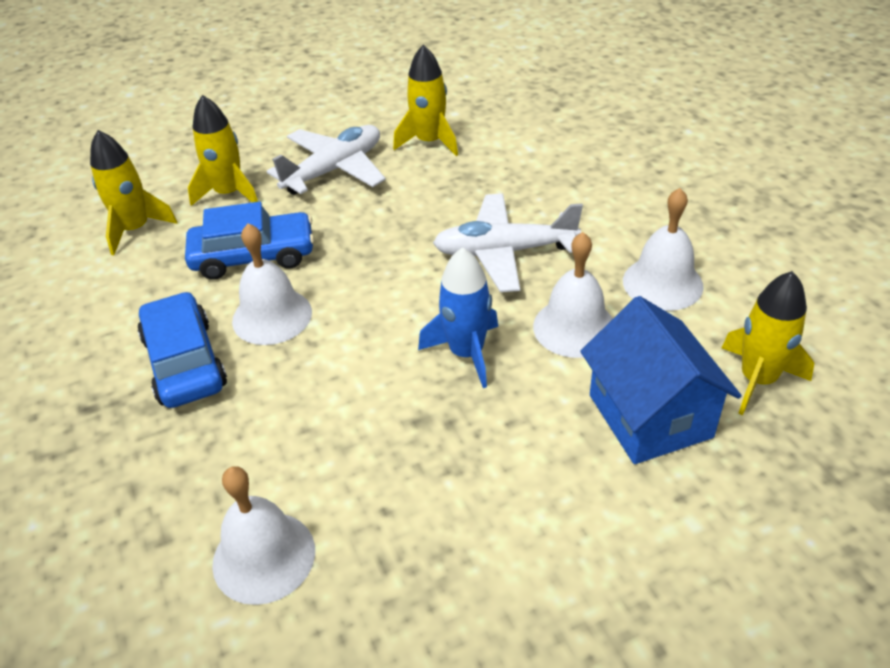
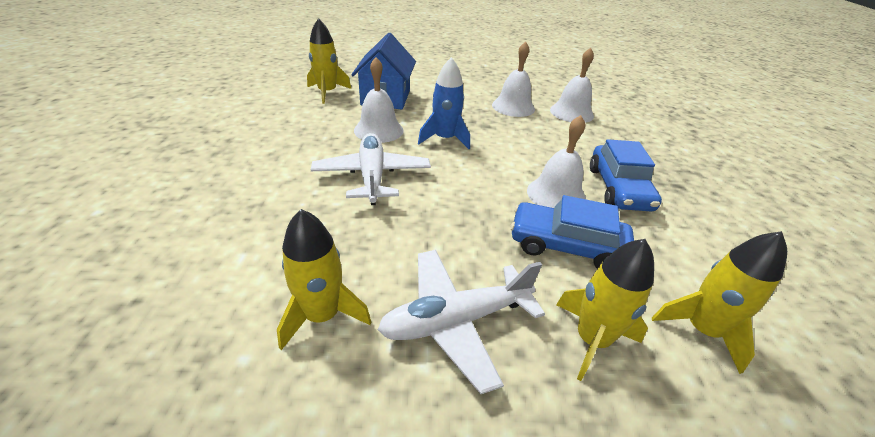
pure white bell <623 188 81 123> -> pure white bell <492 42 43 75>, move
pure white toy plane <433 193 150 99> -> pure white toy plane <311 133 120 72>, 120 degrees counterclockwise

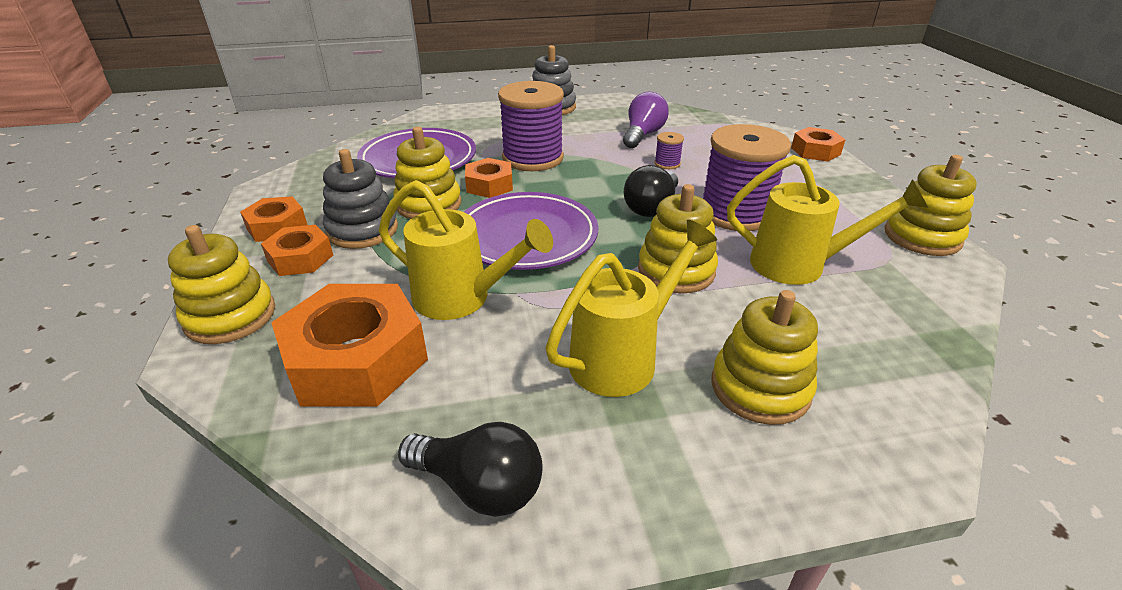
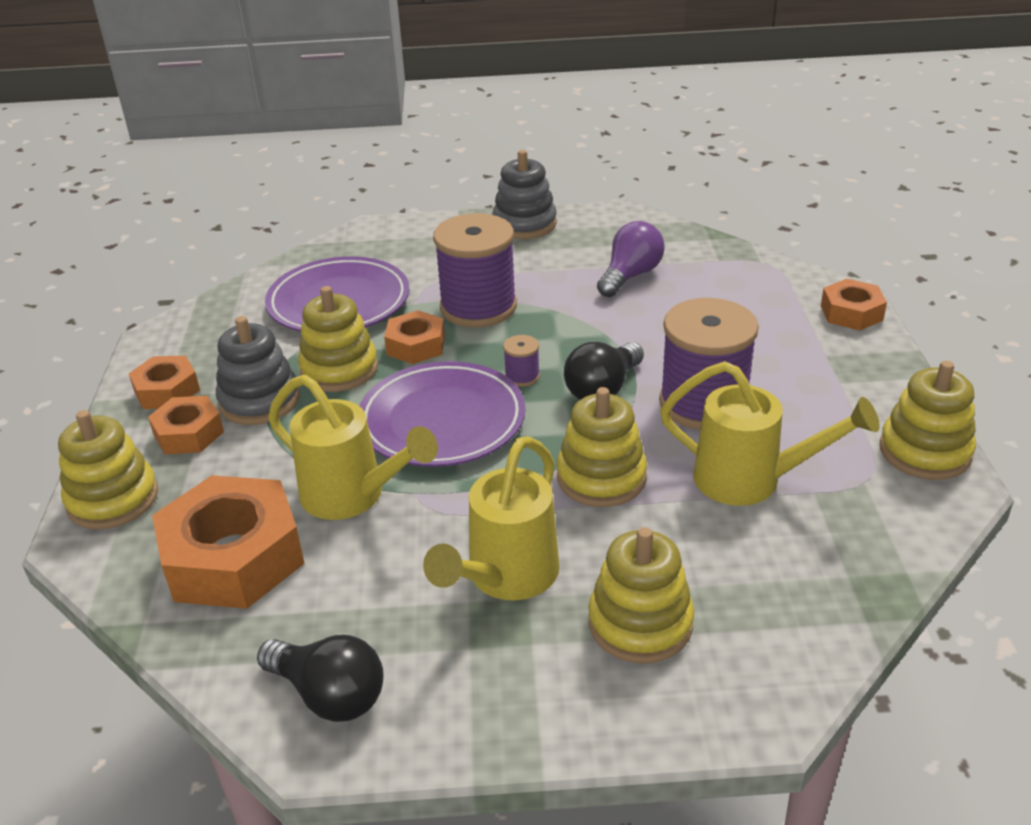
royal purple reel of thread <655 132 29 37> -> royal purple reel of thread <503 335 37 52>, move
yellow sprinkling can <545 220 172 177> -> yellow sprinkling can <423 436 137 164>, 150 degrees clockwise

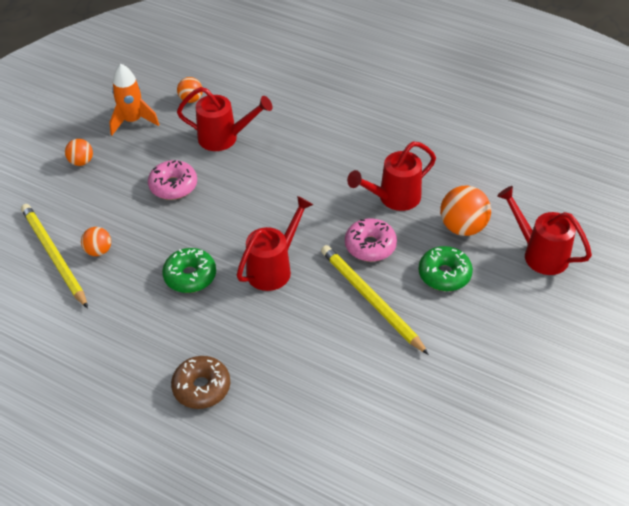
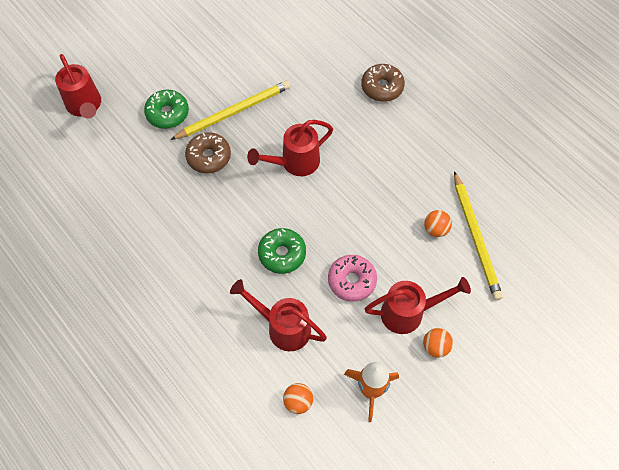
red sprinkling can <347 141 89 70> -> red sprinkling can <365 277 106 57>, move
orange sphere <440 185 51 51> -> none
rosy donut <345 218 52 44> -> dark brown donut <185 132 46 41>
yellow pencil <321 245 108 110> -> yellow pencil <170 81 120 59>, 105 degrees counterclockwise
green donut <162 248 54 45> -> green donut <258 228 48 46>, move

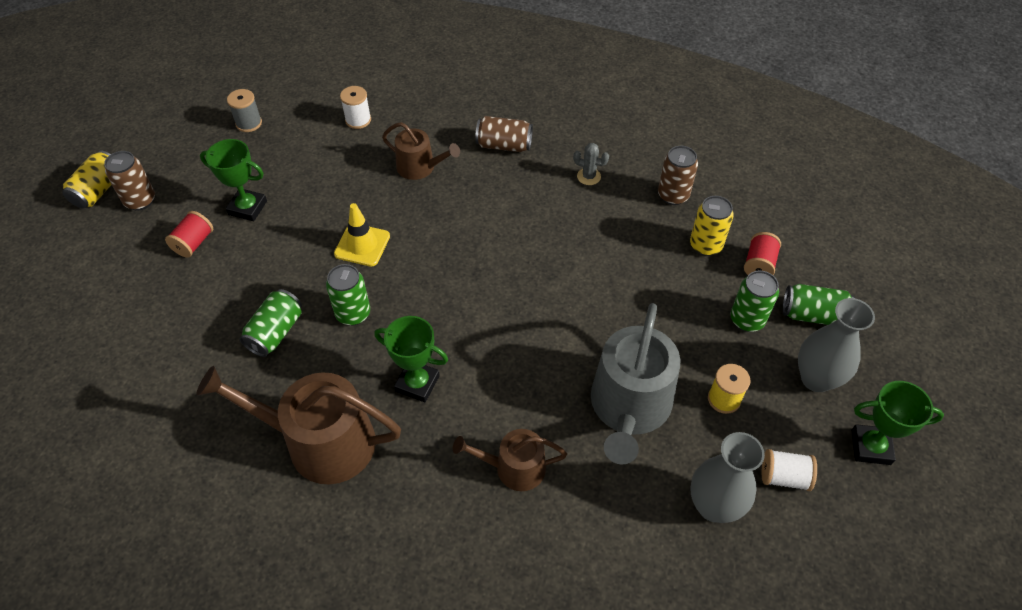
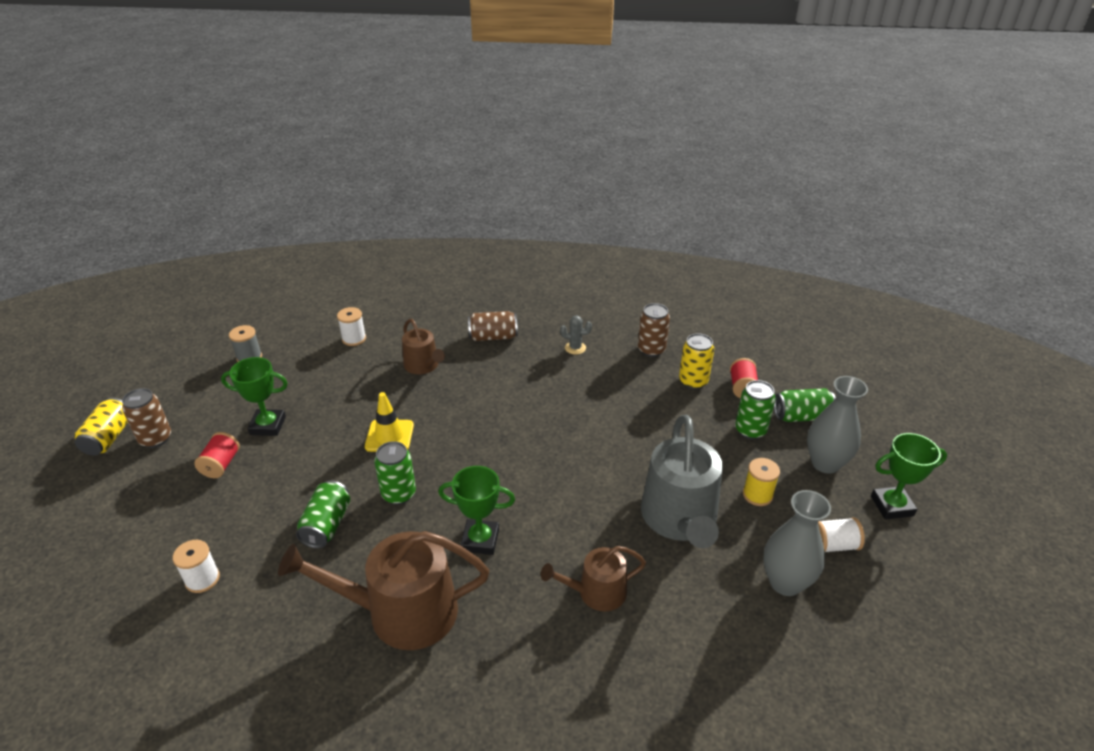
dark brown sprinkling can <382 122 78 58> -> dark brown sprinkling can <402 319 43 55>, 45 degrees clockwise
none -> pure white reel of thread <173 540 47 53>

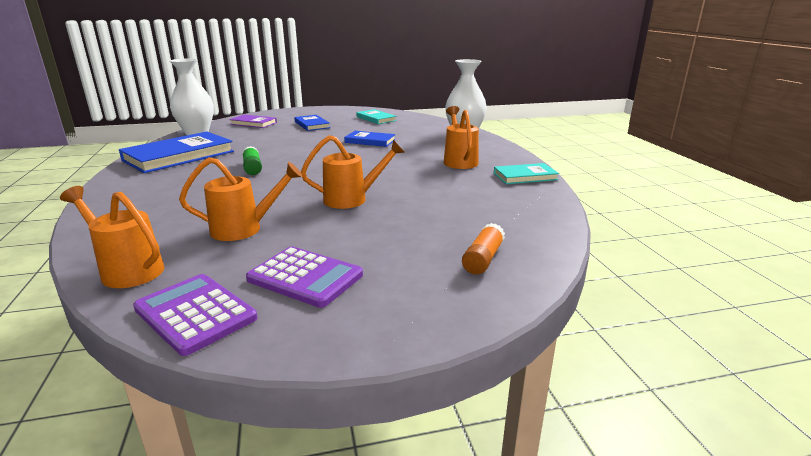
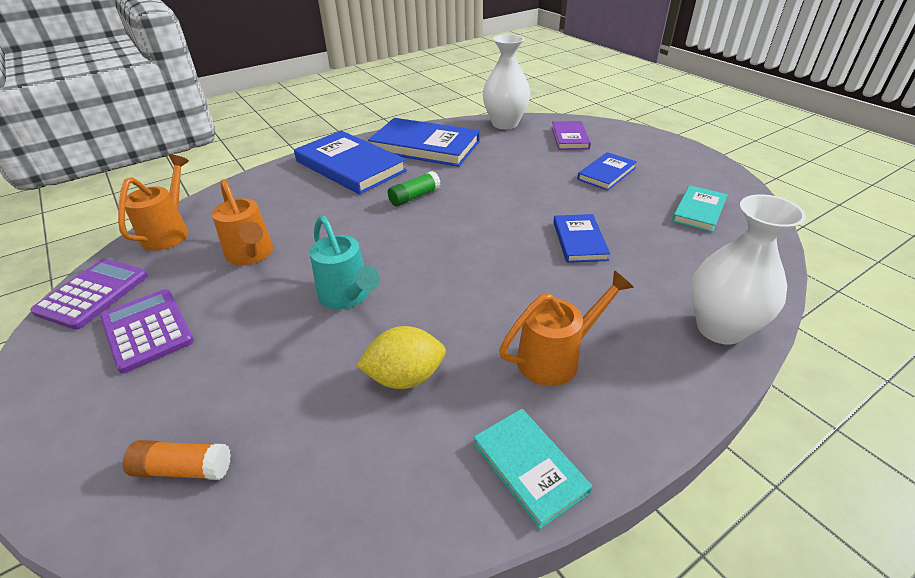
orange sprinkling can <301 135 104 74> -> aqua sprinkling can <310 216 70 93>
royal purple pocket calculator <246 247 117 61> -> royal purple pocket calculator <100 289 94 84>, 135 degrees clockwise
none -> cobalt book <294 130 113 65>
none -> yellow lemon <356 326 90 63>

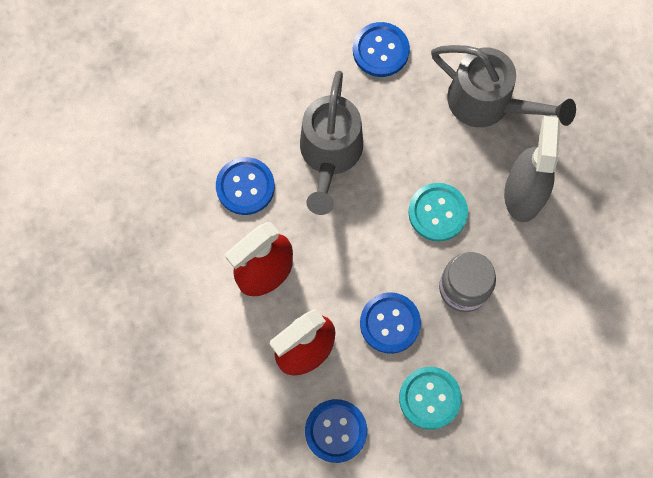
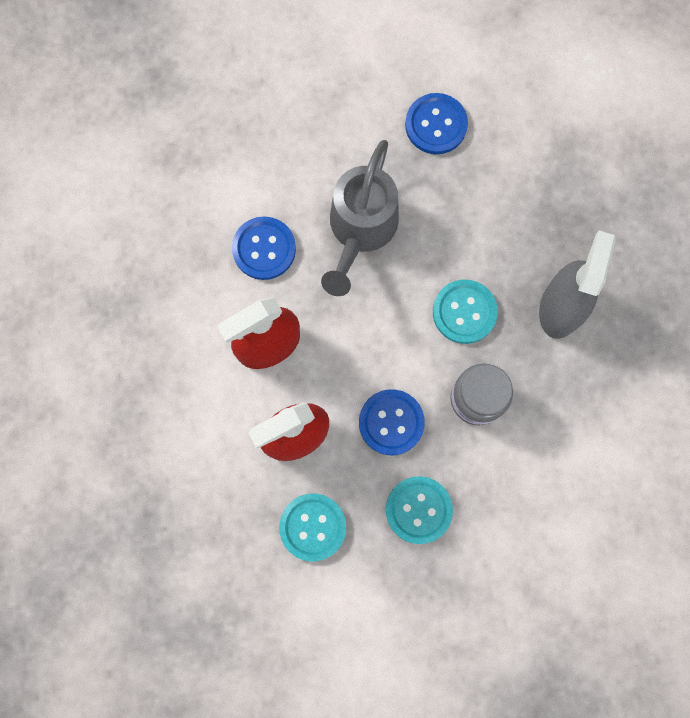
ash-grey sprinkling can <431 45 145 82> -> none
cobalt shirt button <305 399 62 64> -> aqua shirt button <279 493 67 69>

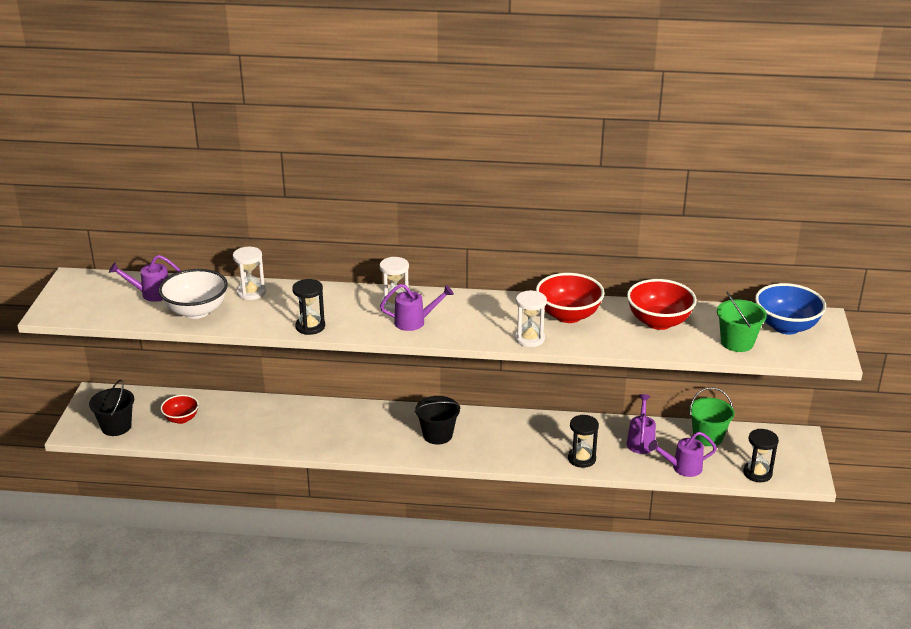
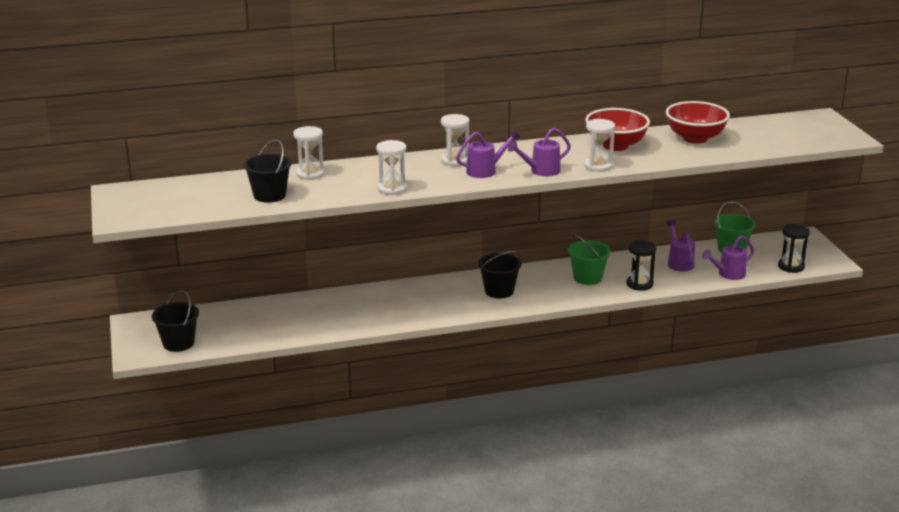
royal purple sprinkling can <109 255 72 47> -> royal purple sprinkling can <508 128 63 48>, move
pure white serving bowl <158 269 70 50> -> ebony bucket <243 140 49 63>
ebony hourglass <292 279 33 56> -> pure white hourglass <376 140 31 55>
cobalt serving bowl <755 283 71 52> -> none
green bucket <717 292 50 60> -> green bucket <568 234 43 51>, move
red serving bowl <160 395 39 29> -> none

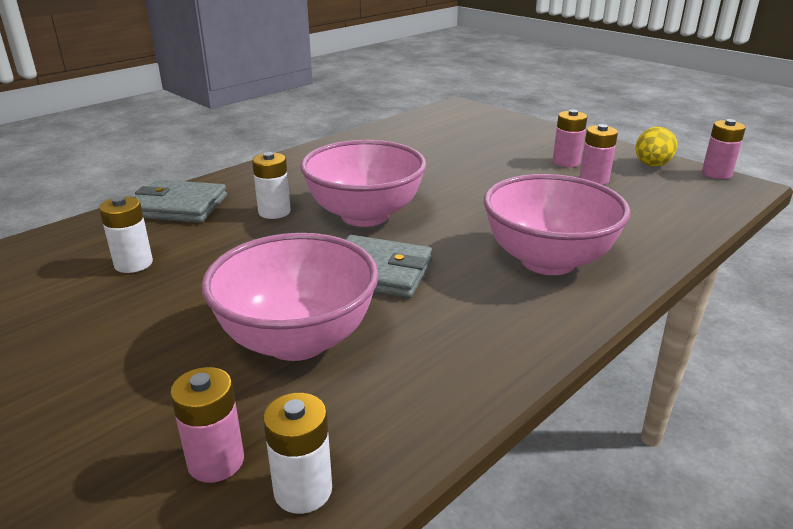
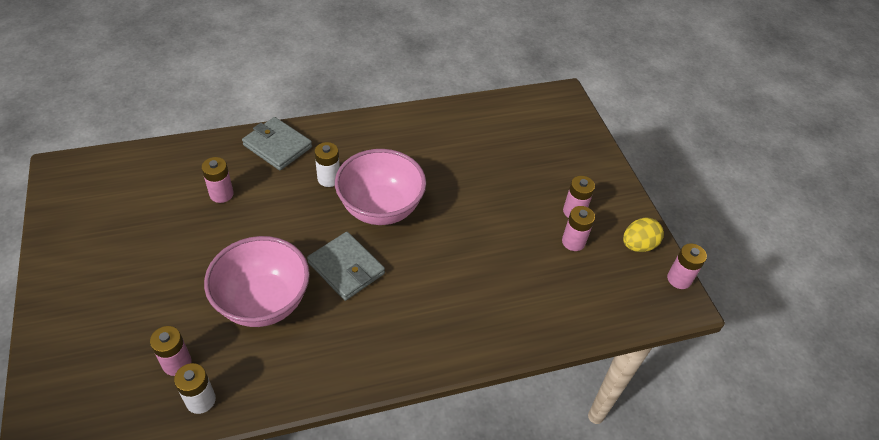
rosy serving bowl <484 174 147 101> -> none
pure white battery <99 196 54 77> -> rosy battery <201 157 33 46>

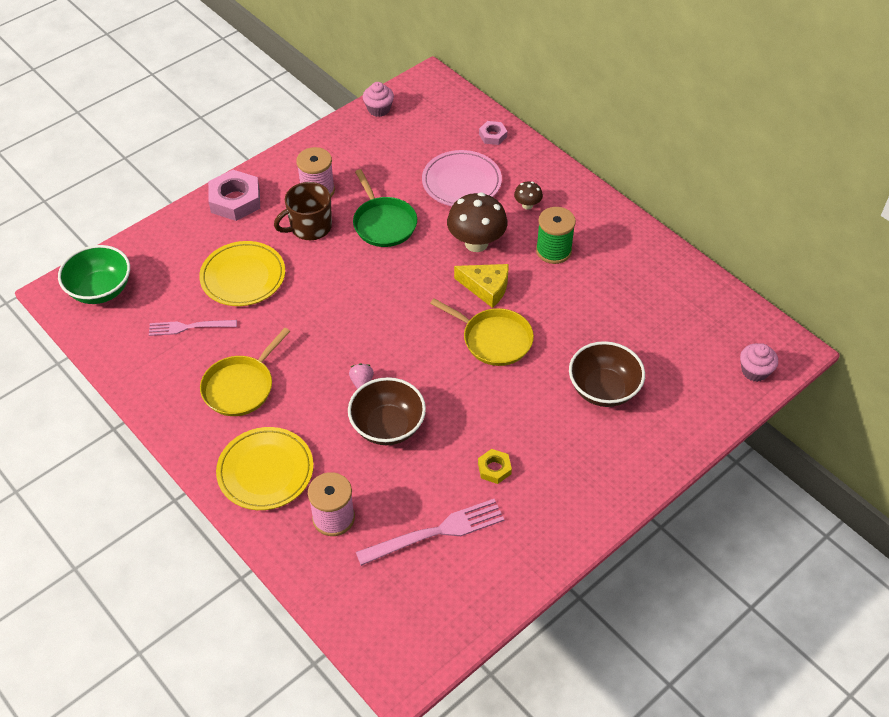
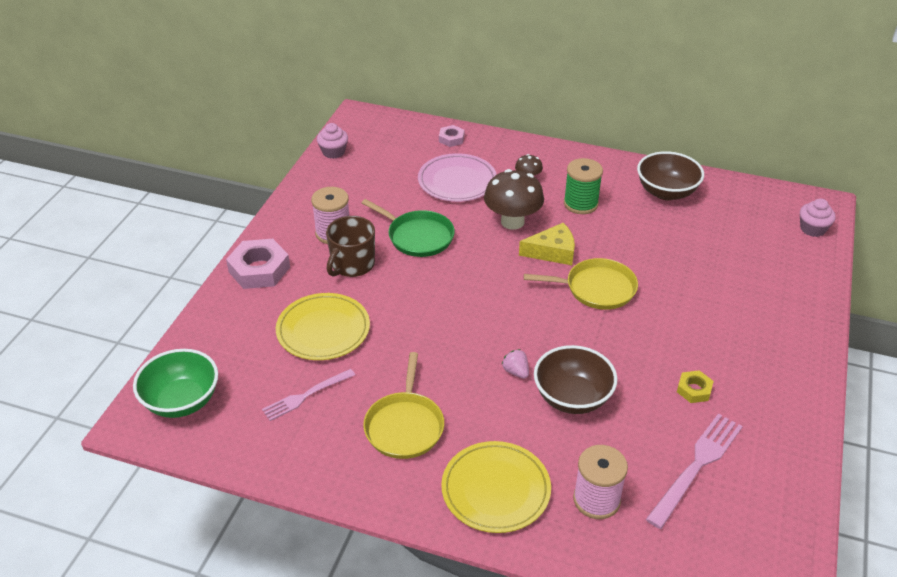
dark brown serving bowl <569 341 76 66> -> dark brown serving bowl <637 151 67 49>, move

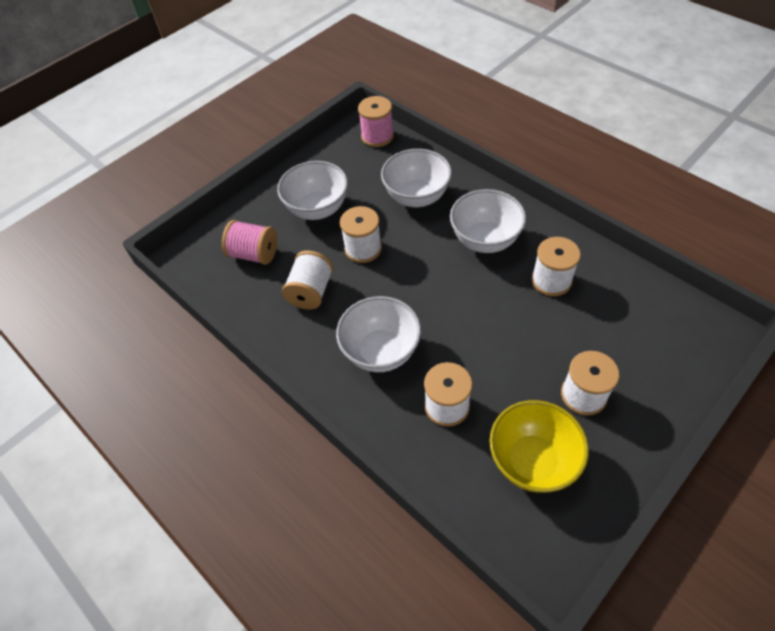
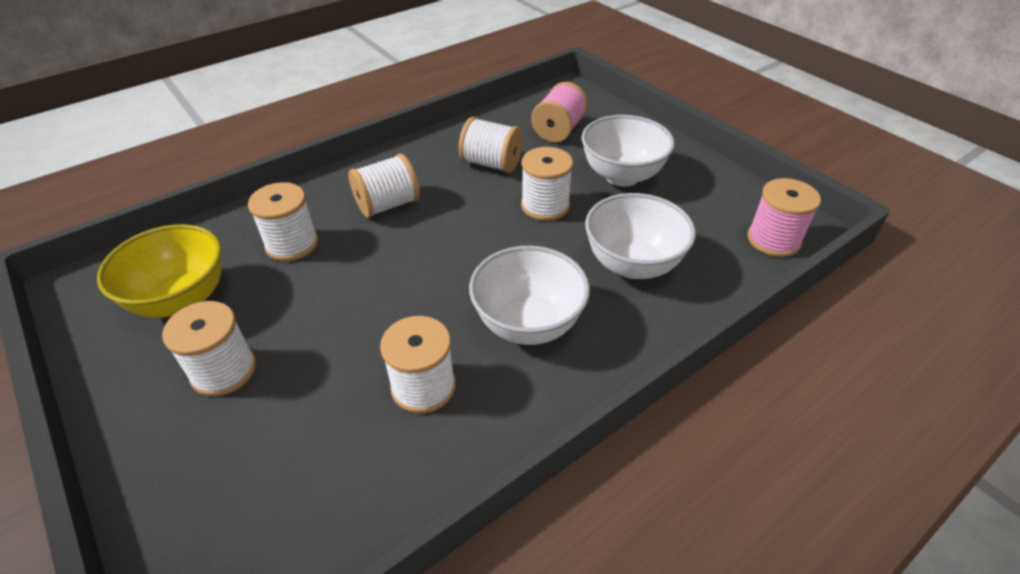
pure white serving bowl <336 296 85 76> -> pure white reel of thread <349 154 71 64>

